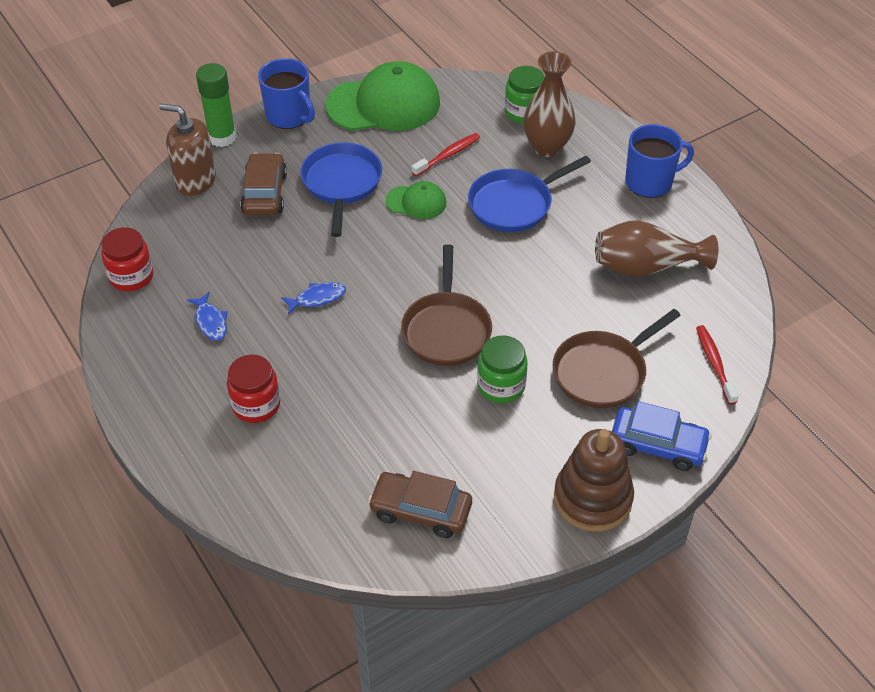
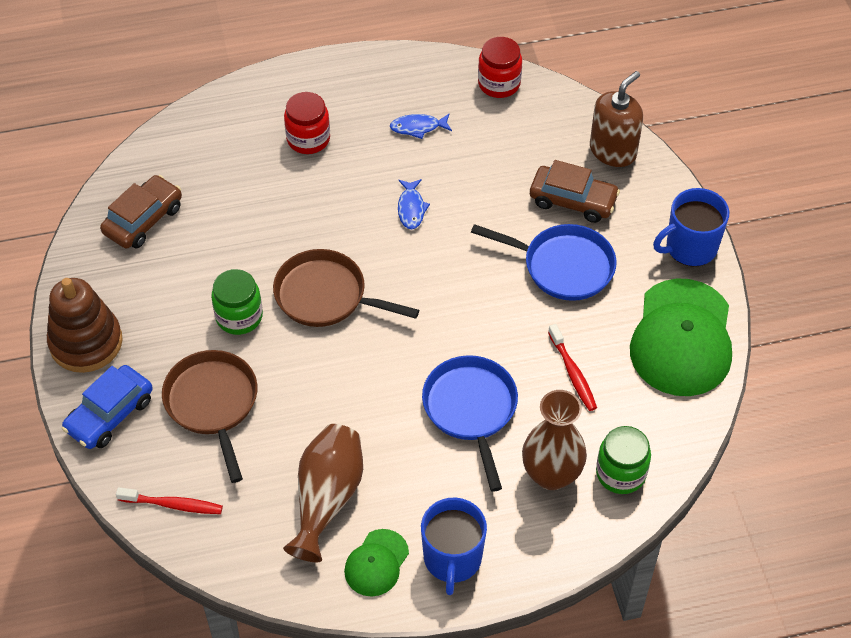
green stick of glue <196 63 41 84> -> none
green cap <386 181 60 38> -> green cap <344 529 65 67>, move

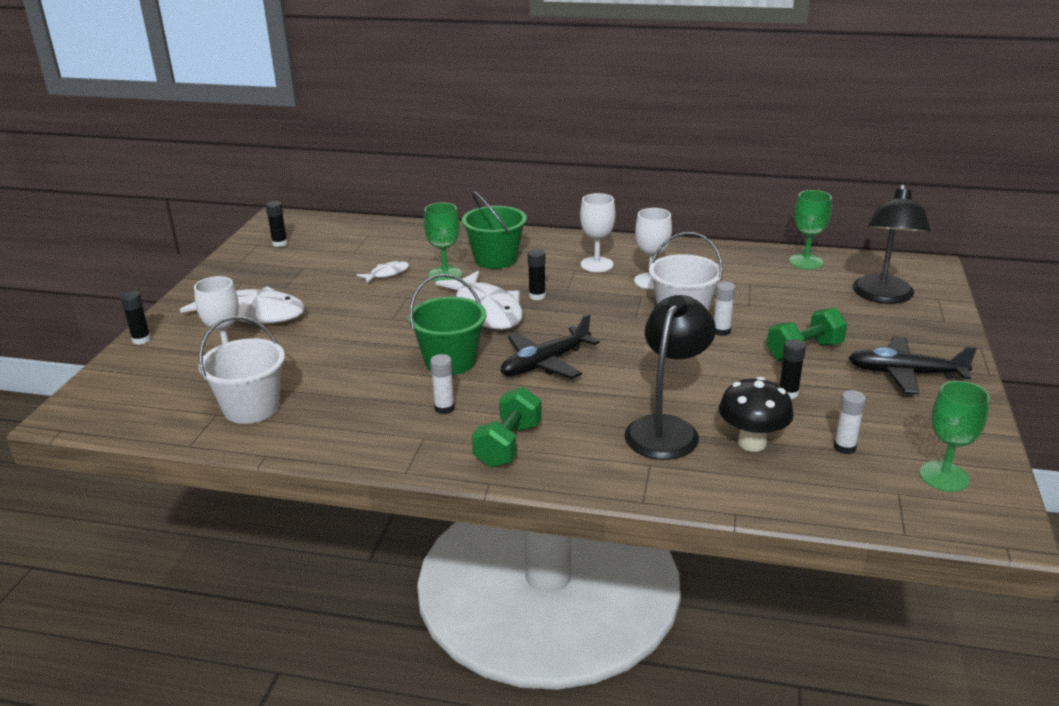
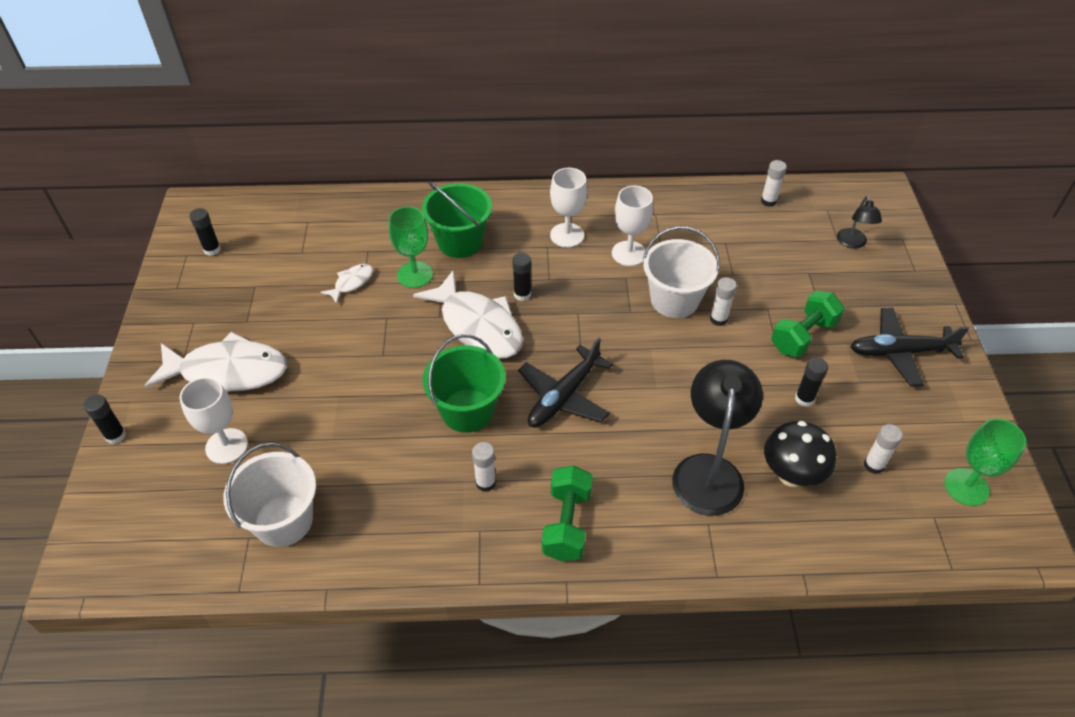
ebony lamp <853 184 77 120> -> ebony lamp <837 196 45 53>, x0.51
green goblet <789 190 43 79> -> pure white stick of glue <761 160 26 47>

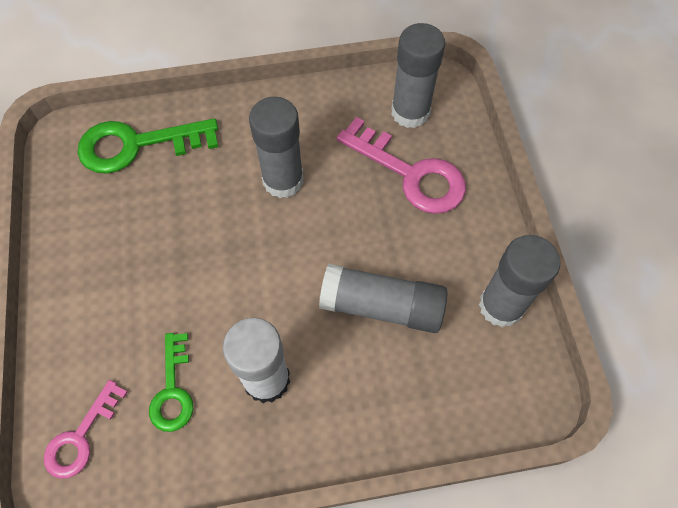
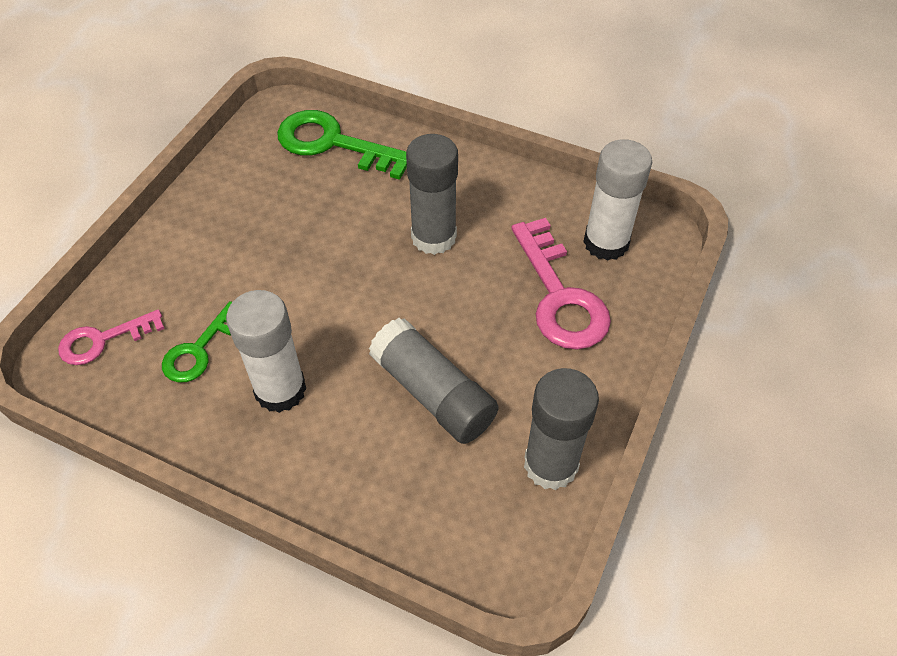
ash-grey stick of glue <391 23 54 105> -> pure white stick of glue <583 139 69 122>

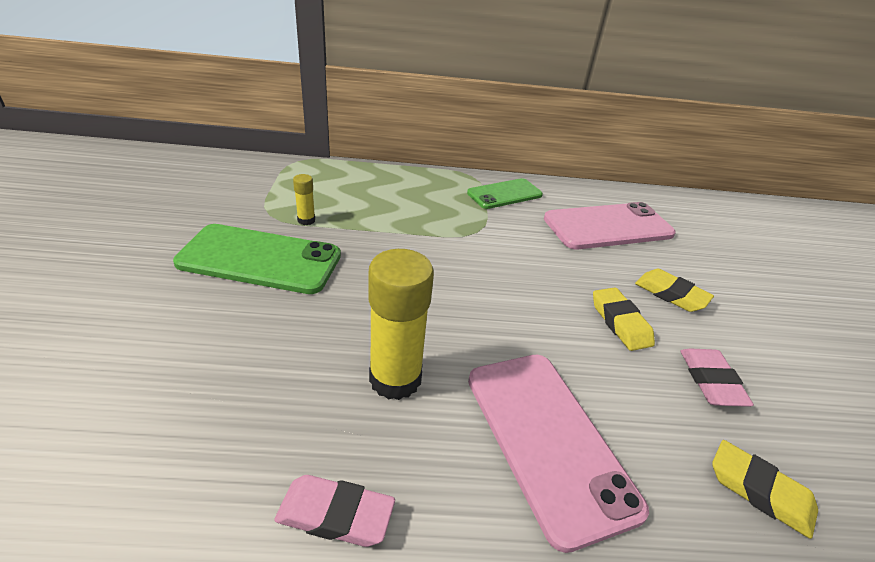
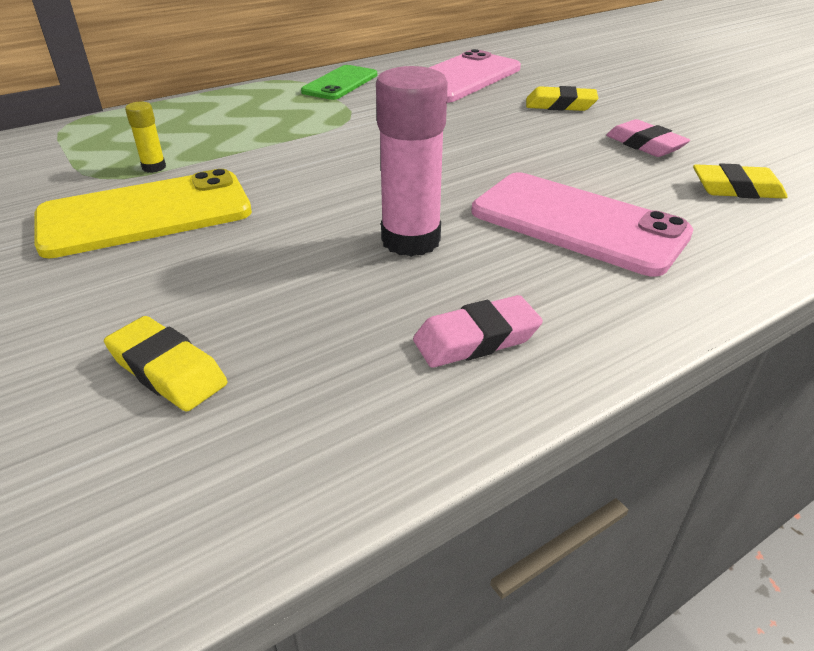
green smartphone <173 224 168 70> -> yellow smartphone <35 169 217 89>
yellow stick of glue <368 249 66 151> -> rosy stick of glue <376 66 72 191>
yellow eraser <593 287 62 64> -> yellow eraser <104 316 123 95>, move

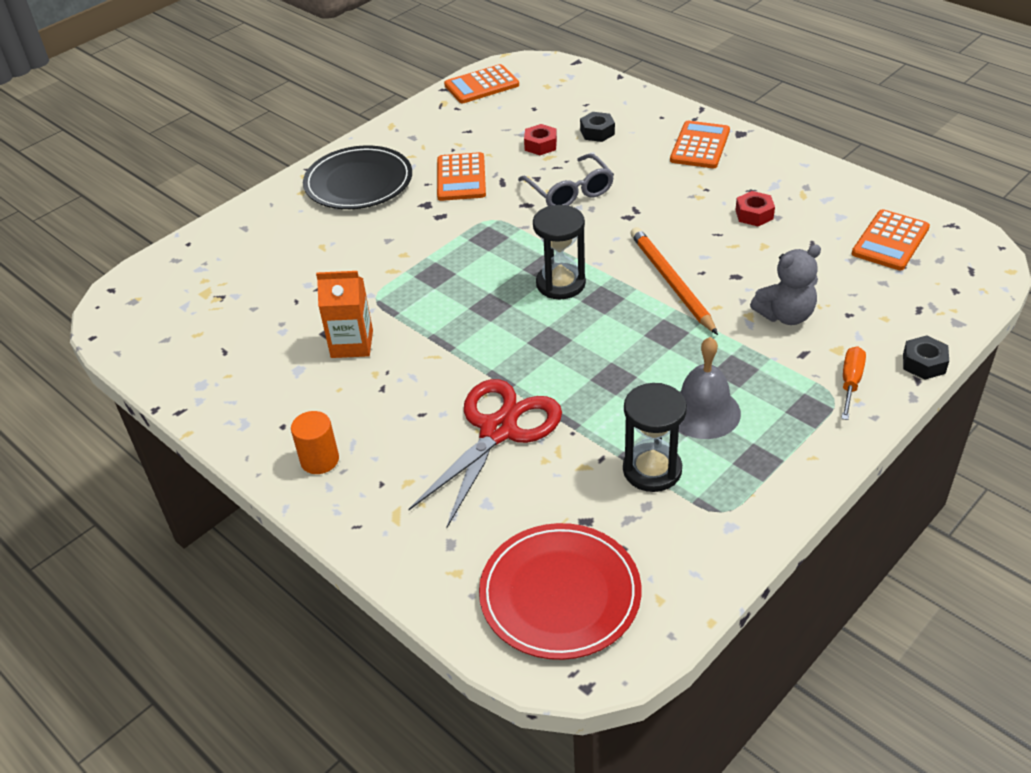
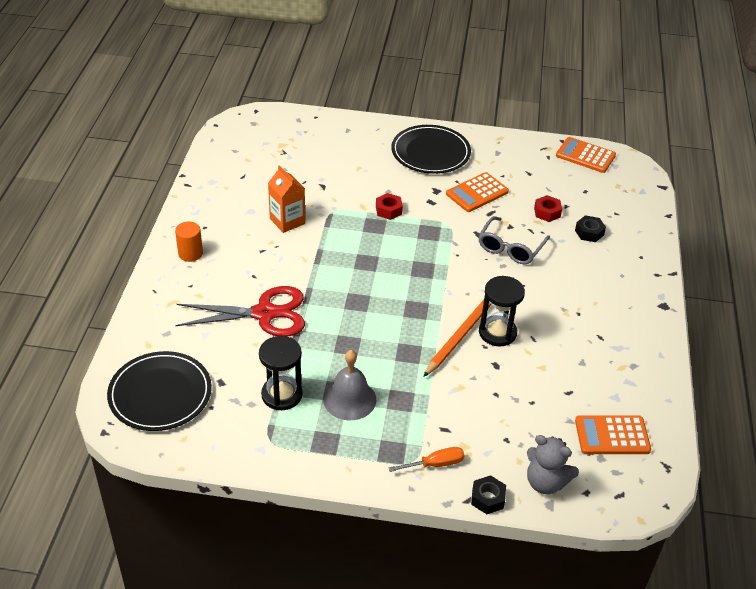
orange pocket calculator <670 121 60 47> -> none
red hexagon nut <736 191 39 35> -> red hexagon nut <376 193 27 27>, move
ebony hourglass <533 205 53 94> -> ebony hourglass <479 276 46 70>, move
ash-grey teddy bear <750 245 71 80> -> ash-grey teddy bear <527 435 52 59>, move
red plate <479 523 162 137> -> ebony plate <107 351 105 80>

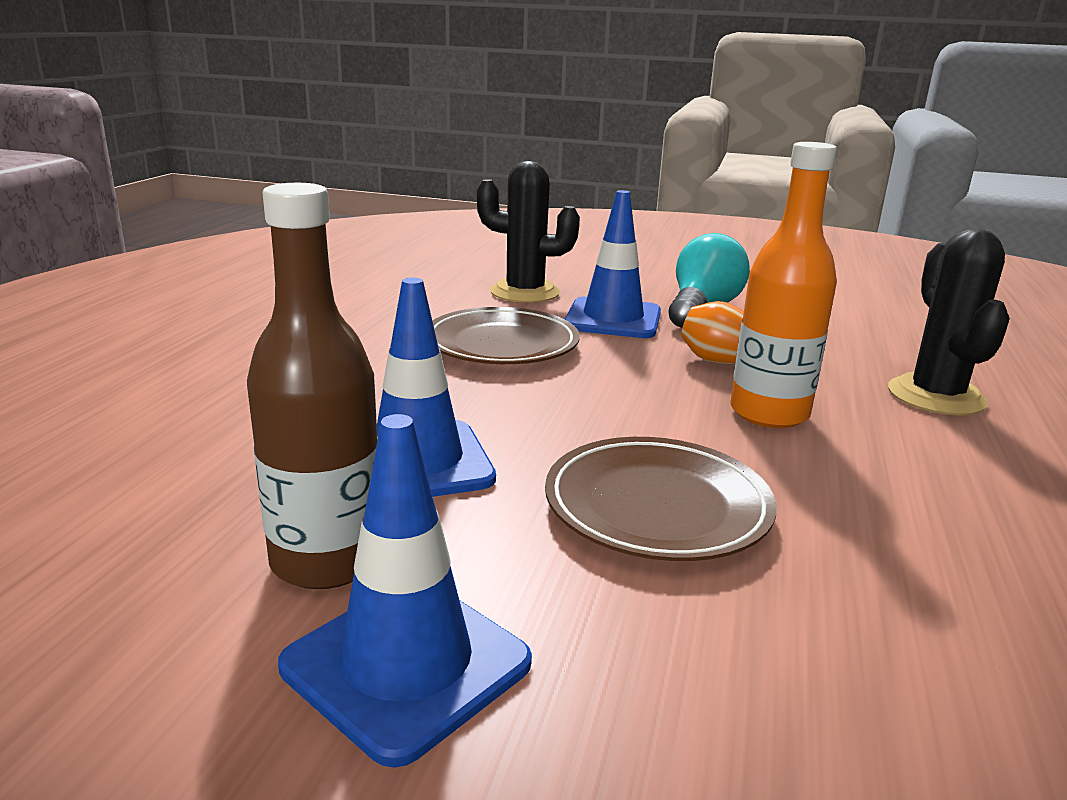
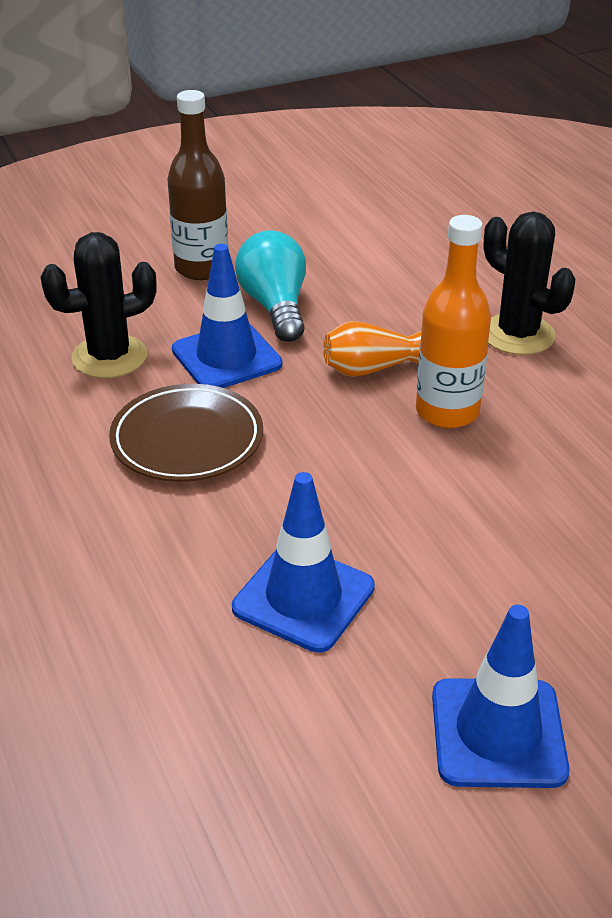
dark brown drink bottle <247 183 131 406> -> dark brown drink bottle <167 90 62 190>, move
dark brown plate <545 437 232 124> -> none

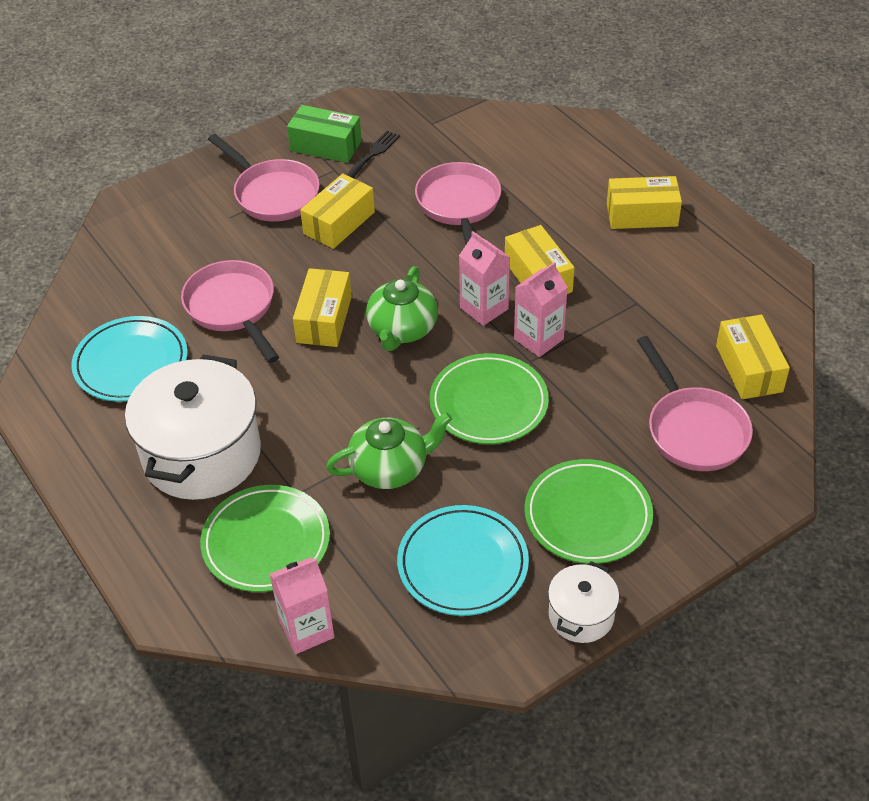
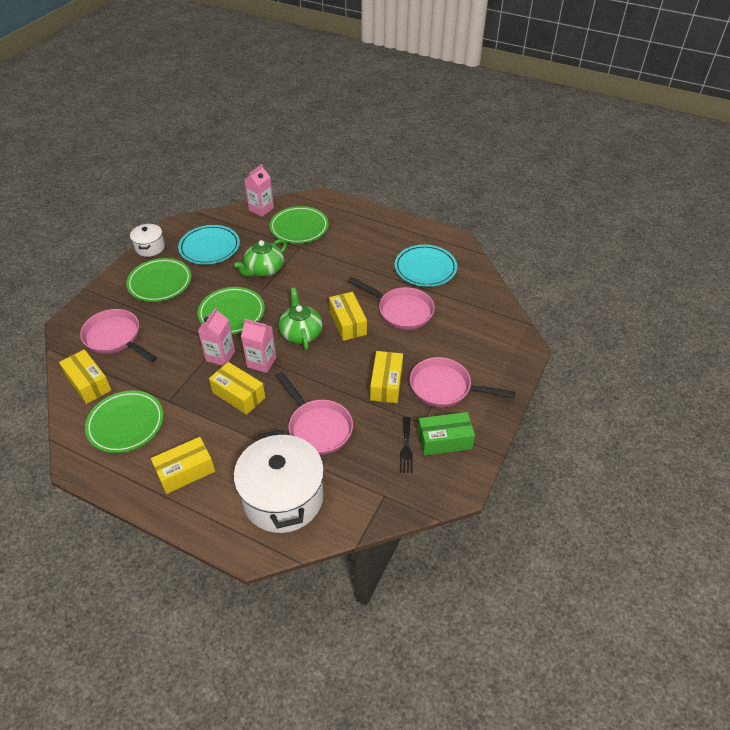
pure white stockpot <125 354 136 146> -> pure white stockpot <234 430 90 103>, move
none -> green plate <85 390 79 63>

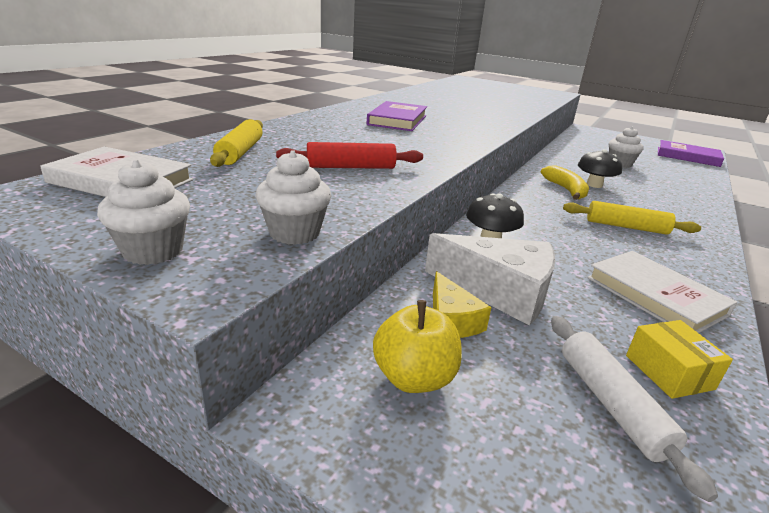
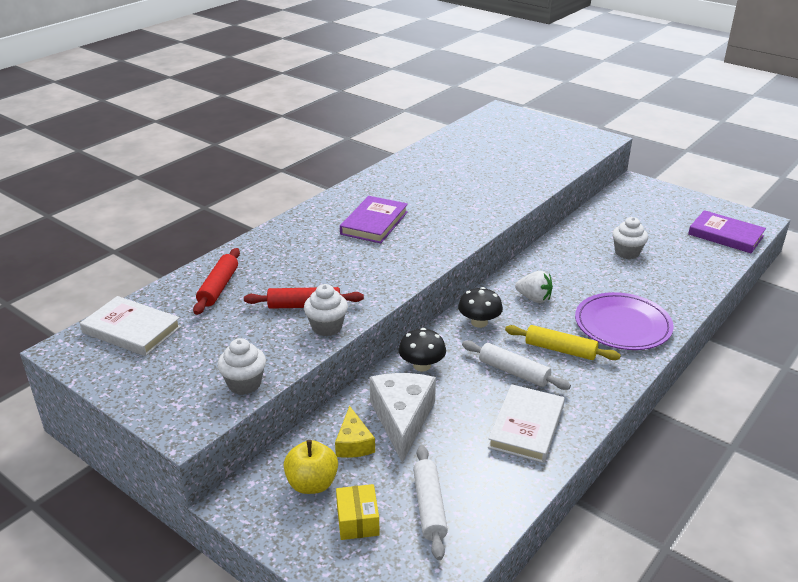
yellow pastry roller <210 119 53 48> -> red pastry roller <193 248 47 67>
ebony mushroom <578 149 44 39> -> ebony mushroom <458 287 45 41>, move
pure white cupcake <97 159 93 106> -> pure white cupcake <304 284 44 52>, move
yellow toy banana <541 165 48 35> -> pure white toy strawberry <515 271 38 32>
pure white piece of cheese <425 233 130 93> -> pure white piece of cheese <370 373 66 90>, 120 degrees counterclockwise
pure white book <587 251 150 82> -> pure white book <488 384 77 79>, 45 degrees clockwise
yellow box <626 320 107 79> -> yellow box <336 484 44 56>, move
none -> royal purple plate <575 292 99 58>
none -> pure white pastry roller <462 341 109 49>

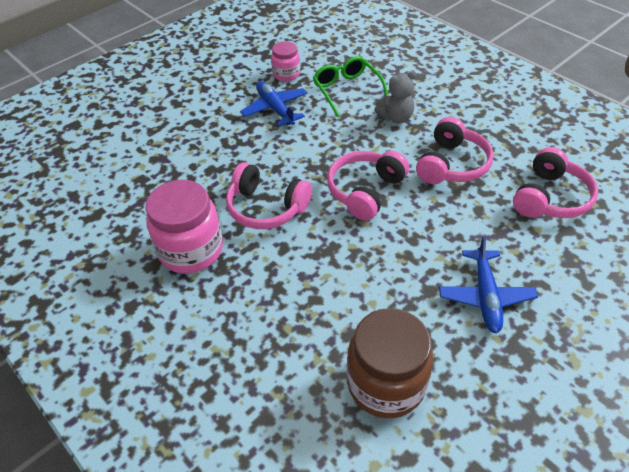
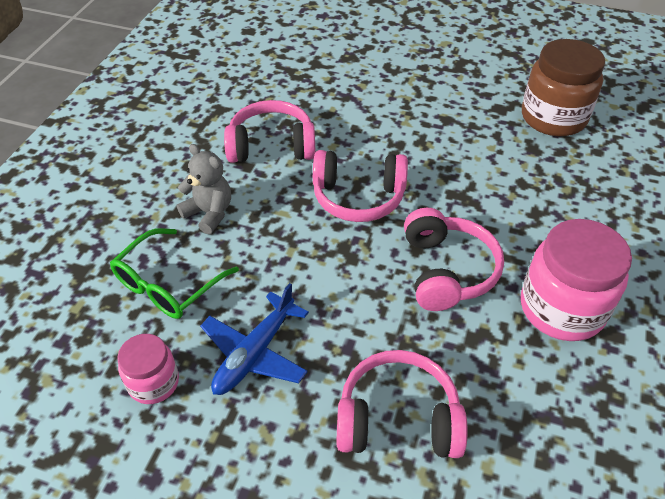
rosy over-ear headphones <513 147 85 71> -> rosy over-ear headphones <336 350 132 108>, move
cobalt toy plane <439 235 99 99> -> none

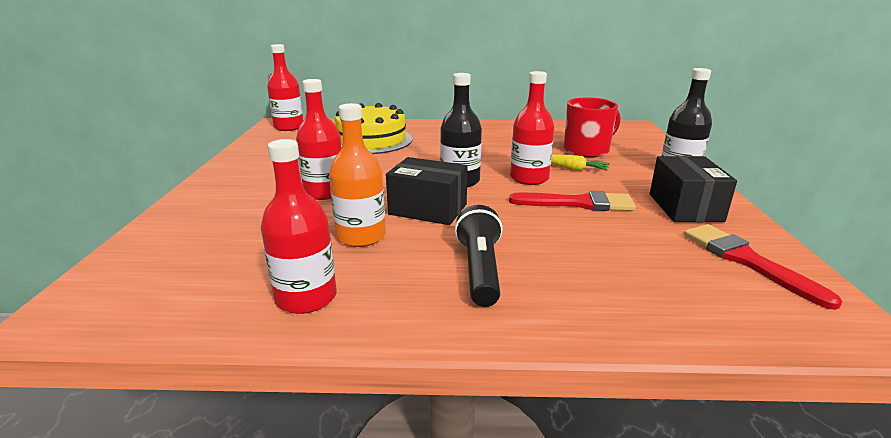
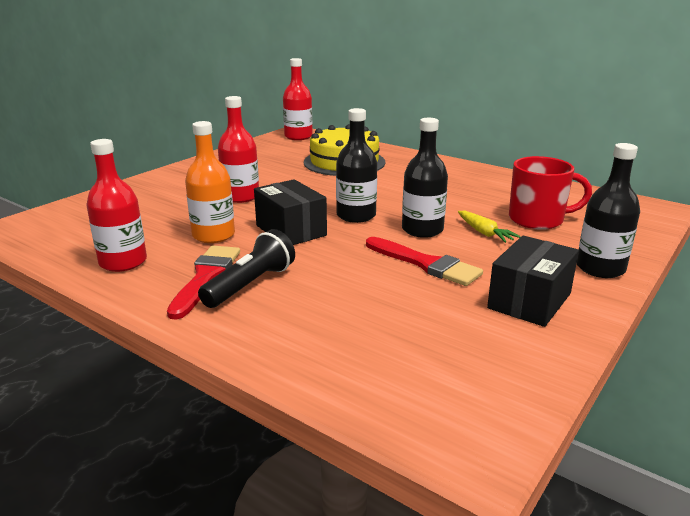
red drink bottle <510 71 44 114> -> ebony drink bottle <402 118 46 120>
red brush <684 224 158 86> -> red brush <167 245 73 75>, move

